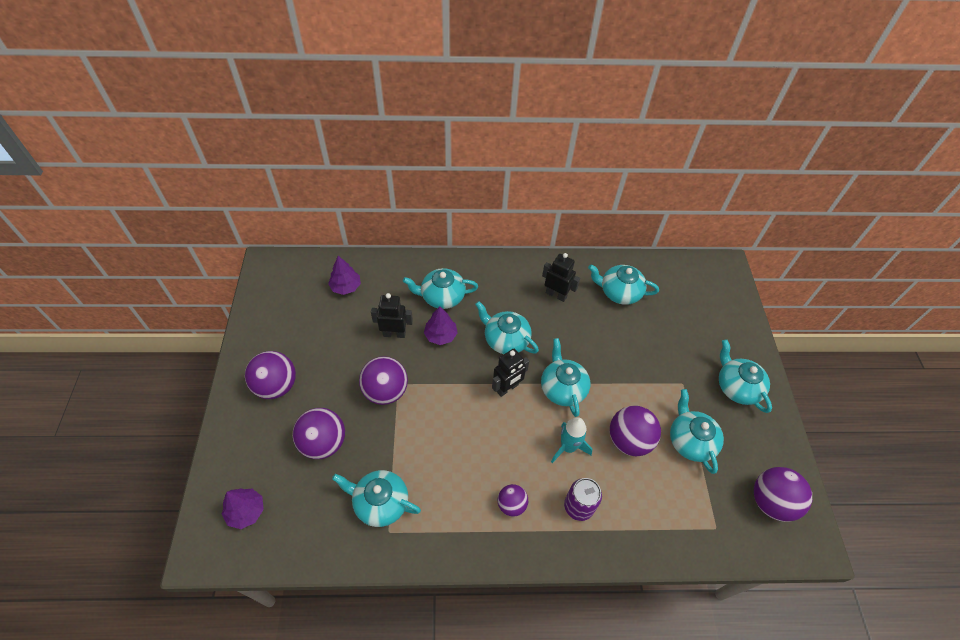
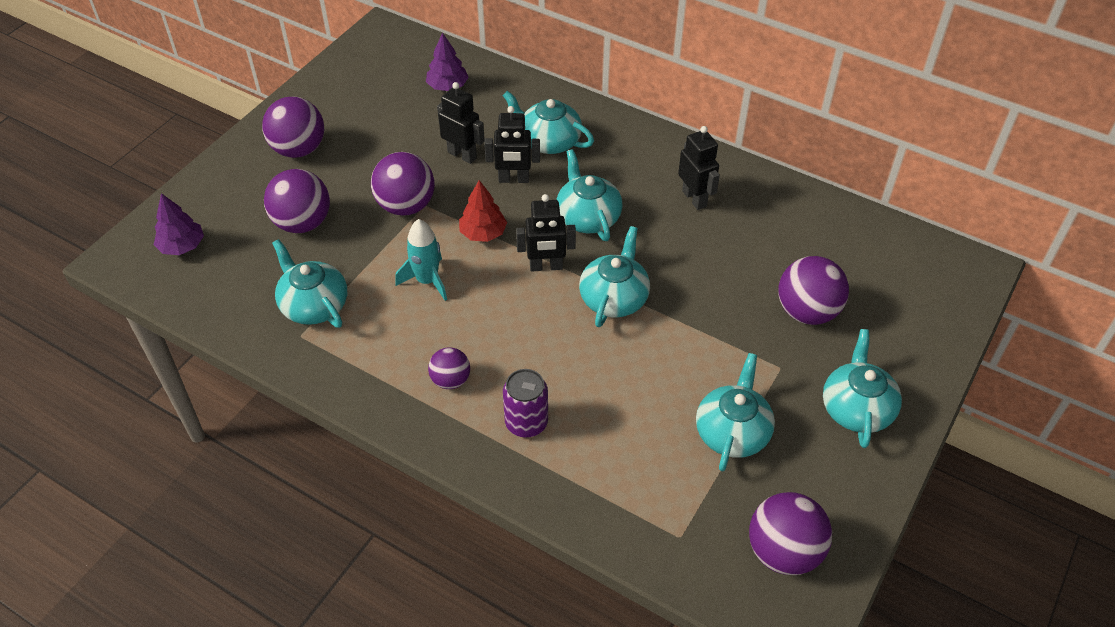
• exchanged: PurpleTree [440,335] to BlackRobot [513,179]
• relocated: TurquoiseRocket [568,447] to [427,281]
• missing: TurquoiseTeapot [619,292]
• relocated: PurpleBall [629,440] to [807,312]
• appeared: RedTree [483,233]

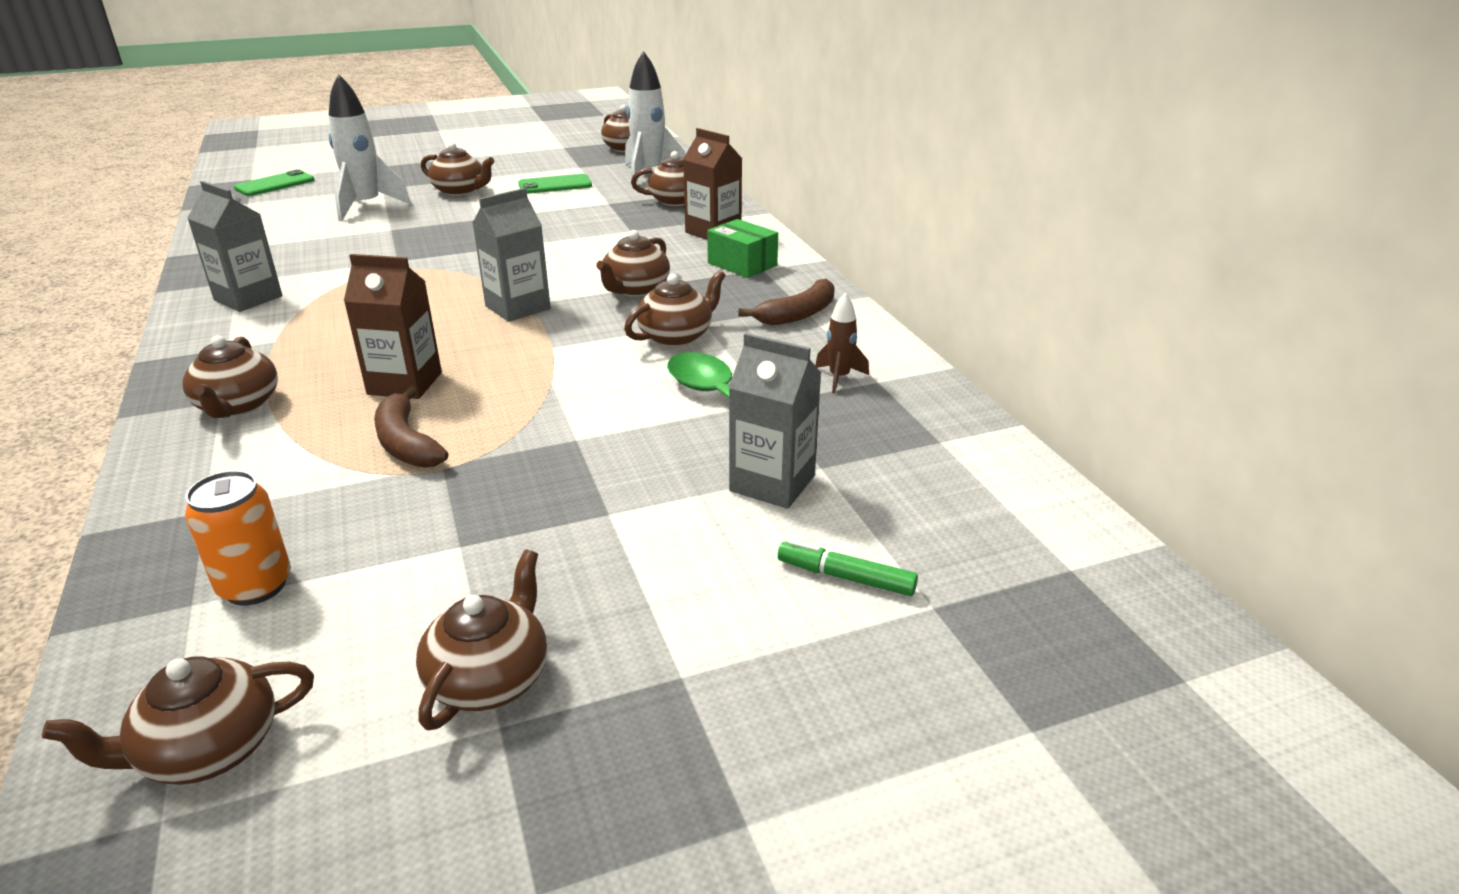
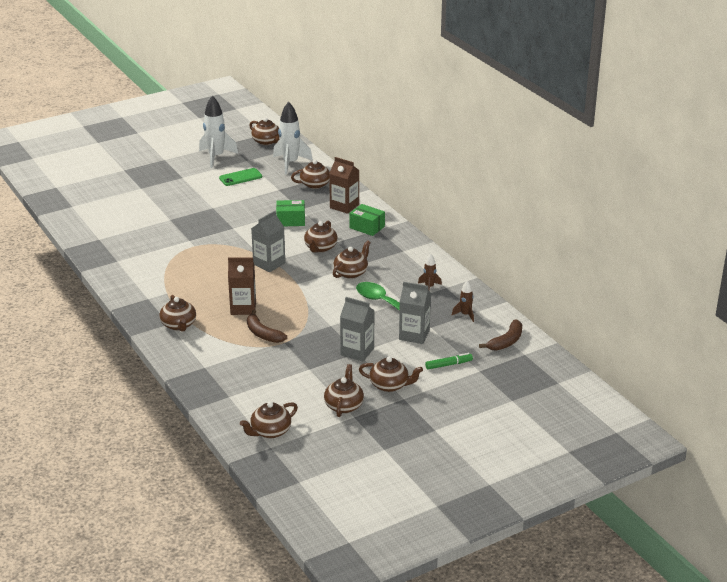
• missing: OrangeCan [255,586]
• relocated: GreyCarton [248,298] to [357,351]
• missing: GreenPhone [275,184]
• relocated: WhiteRocket [366,207] to [216,157]
• relocated: BrownTeapot [460,191] to [390,385]
• relocated: BrownBanana [798,314] to [506,341]
• spun: GreenMarker [846,577] = [448,365] 150 degrees clockwise
• appeared: GreenBox [290,220]
• appeared: BrownRocket [465,315]

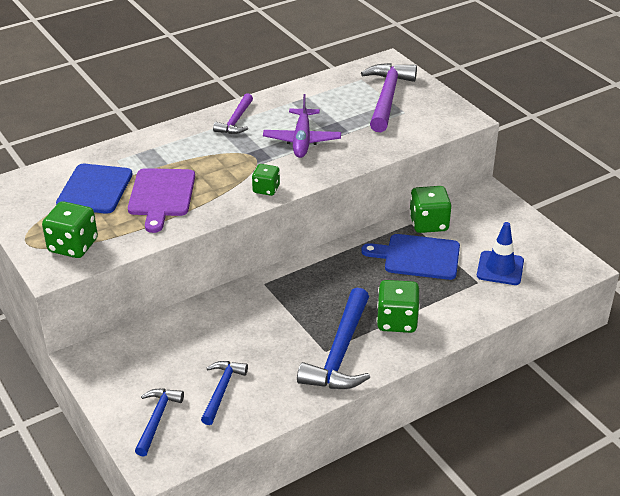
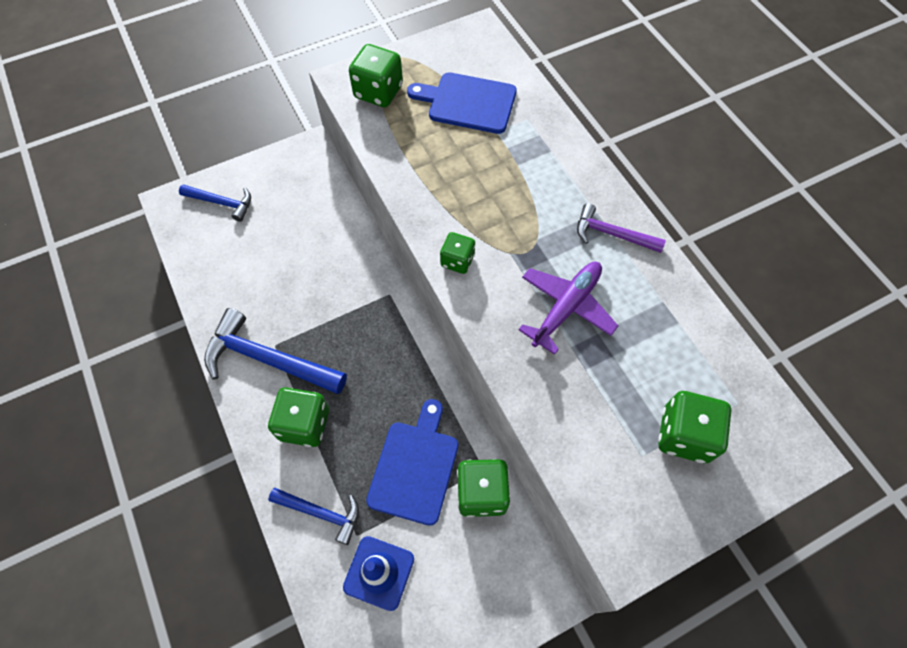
• missing: PurpleCuttingBoard [161,195]
• relocated: BlueHammer [222,390] to [321,513]
• spun: PurplePlane [302,140] = [566,308] 120 degrees clockwise
• exchanged: PurpleHammer [387,98] to GreenDice [684,435]

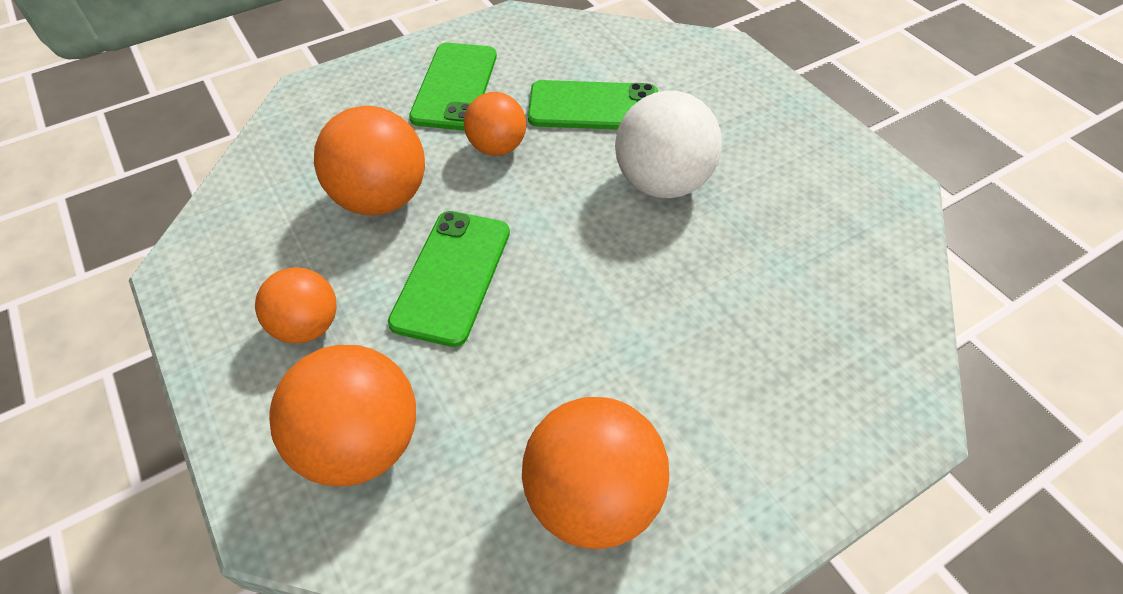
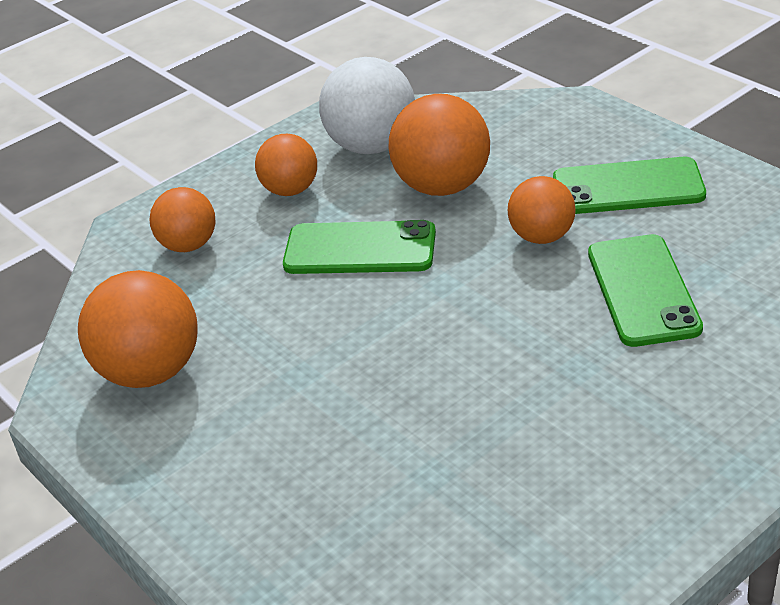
• size: OrangeBall [361,443] = [188,245] x0.63
• relocated: WhiteBall [661,183] to [372,146]

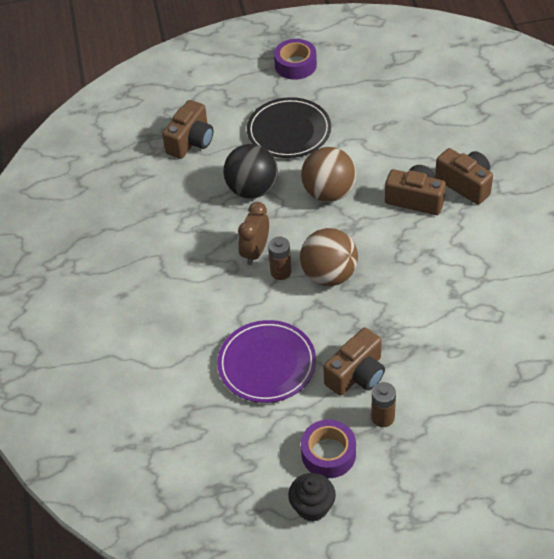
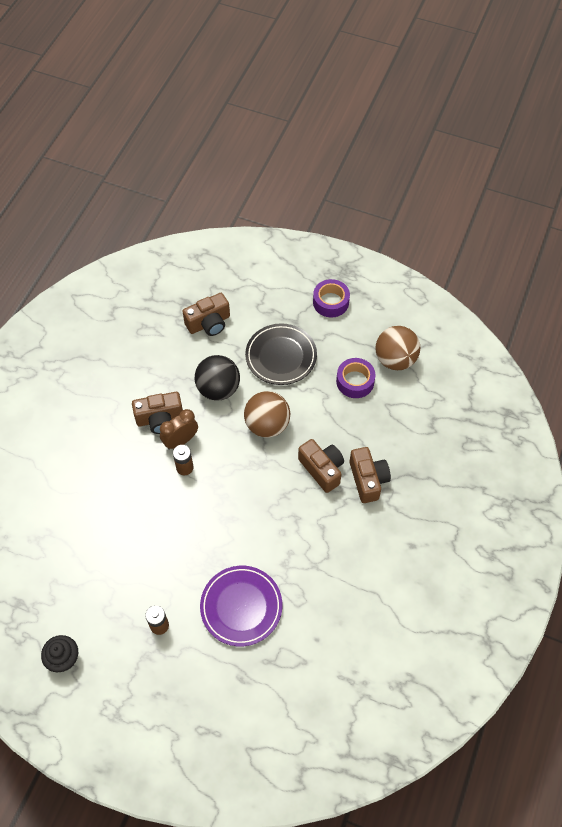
• relocated: PurplePlate [267,364] to [241,607]
• relocated: BrownBall [329,275] to [395,359]
• relocated: PurpleTape [328,454] to [355,381]
• relocated: BrownCamera [356,374] to [160,419]

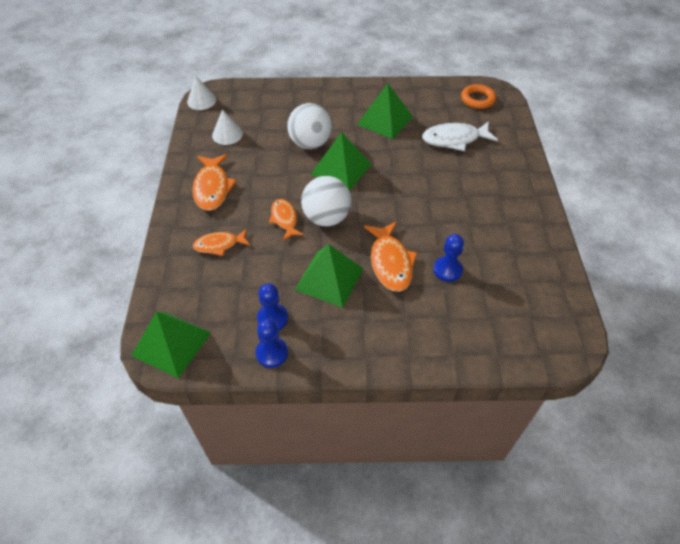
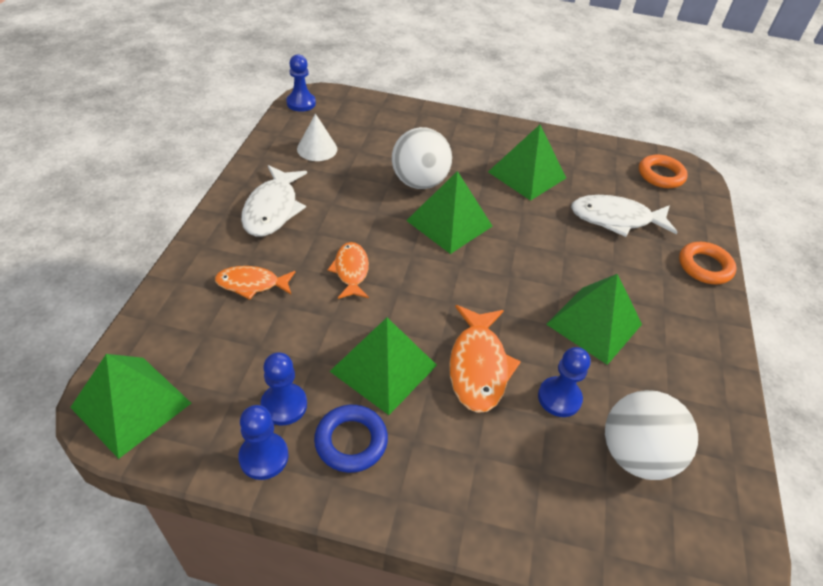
• exchanged: WhiteCone [201,101] to BluePawn [301,103]
• colour: OrangeFish [212,188] to WhiteFish [272,209]
• relocated: WhiteBall [326,218] to [635,455]
• appeared: BlueRing [351,441]
• appeared: GreenPyramid [594,324]
• appeared: OrangeRing [704,266]

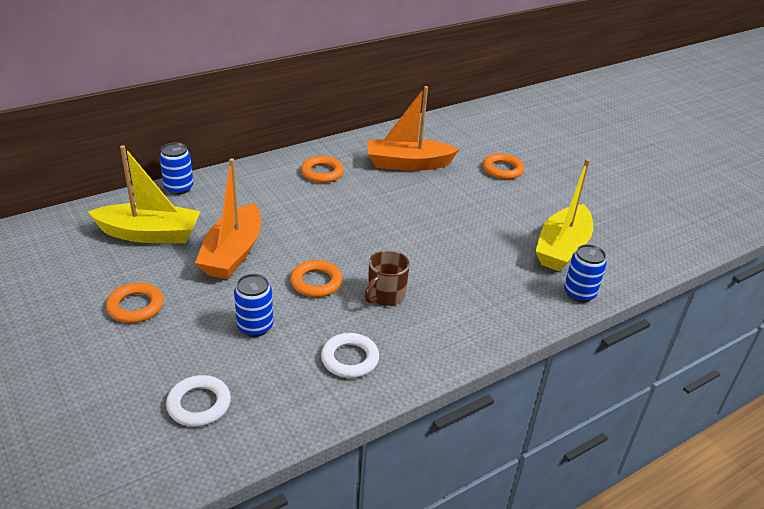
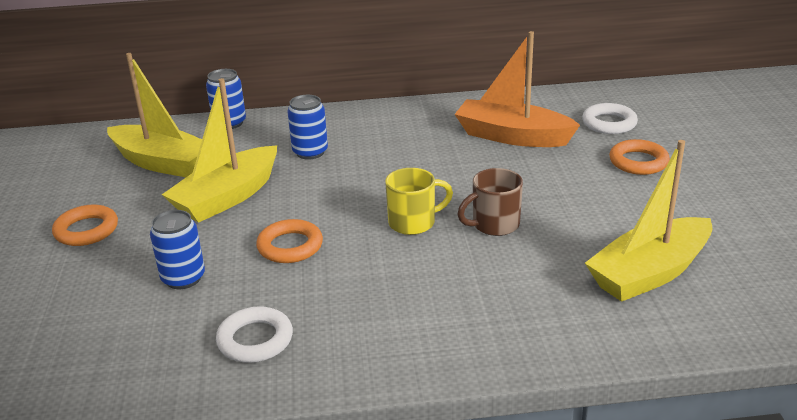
• relocated: WhiteRing [199,404] to [609,123]
• colour: OrangeBoat [233,253] to YellowBoat [227,197]
• missing: OrangeRing [322,173]
• relocated: BrownMug [385,295] to [494,225]
• relocated: BlueCan [579,294] to [310,152]
• appeared: YellowMug [413,222]

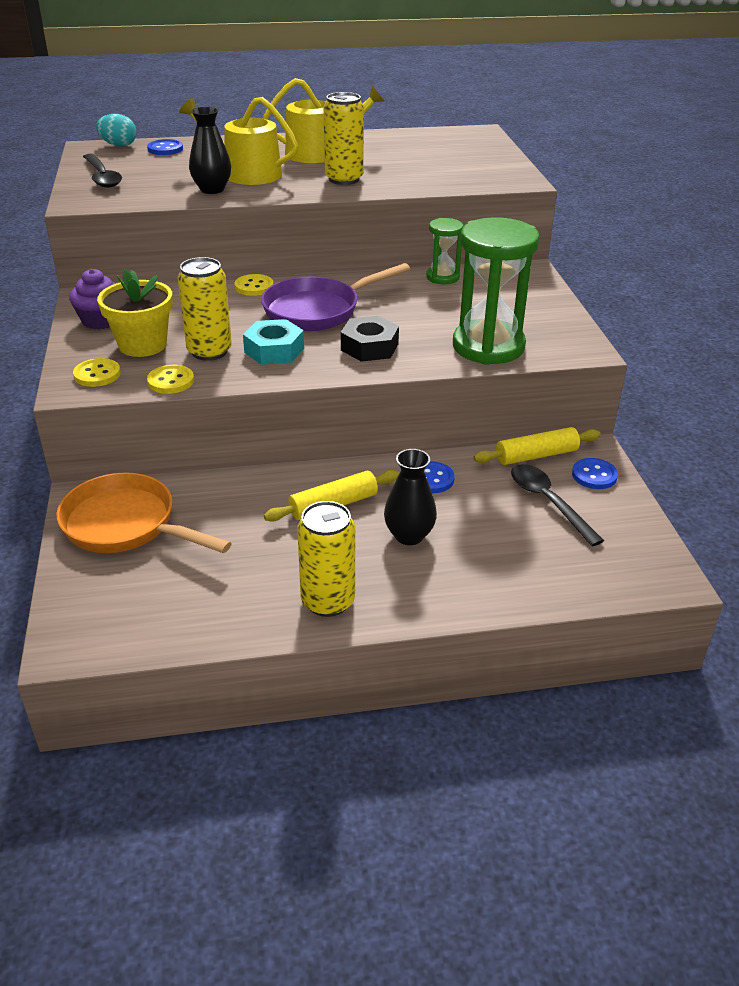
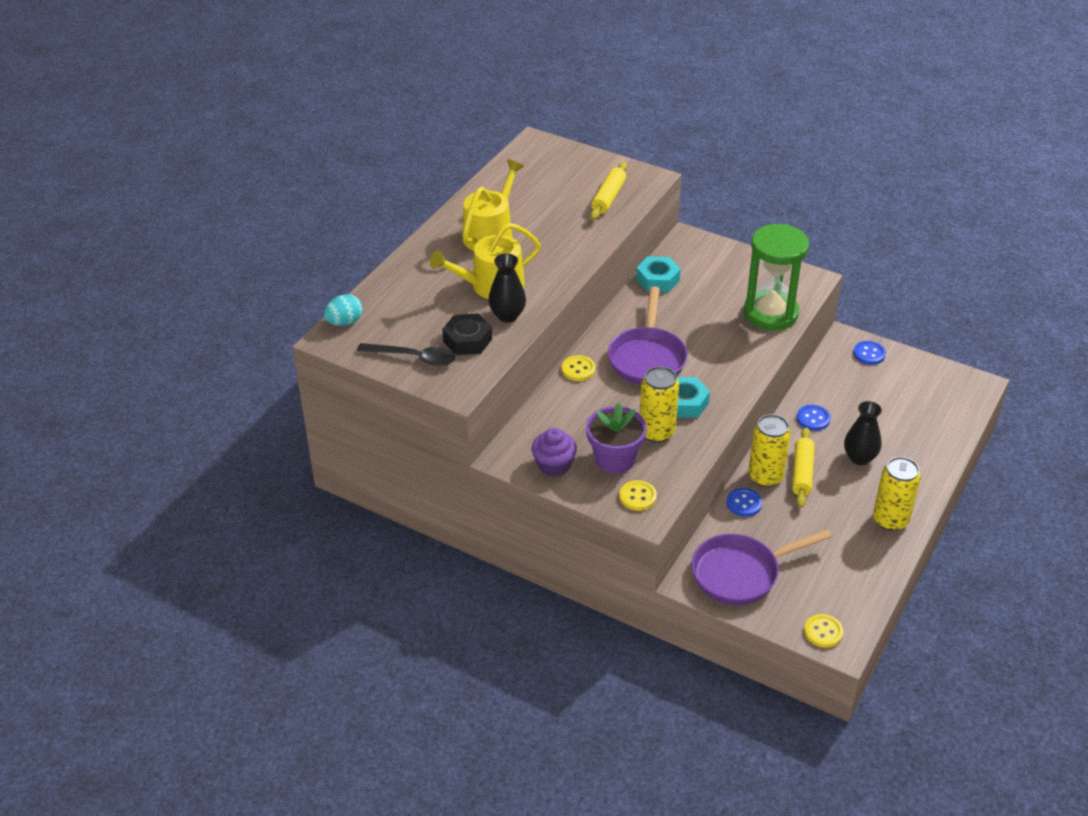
• colour: OrangePan [126,525] to PurplePan [741,573]
• colour: YellowFlowerPot [142,345] to PurpleFlowerPot [615,459]
• relocated: BlueButton [165,149] to [744,503]
• relocated: YellowButton [171,381] to [823,632]
• relocated: YellowCan [344,179] to [765,477]
• relocated: BlackNut [369,347] to [467,340]
• exchanged: GreenHourglass [442,277] to TurquoiseNut [657,280]
• relocated: YellowRollingPin [536,455] to [608,197]
• missing: BlackSpoon [548,502]

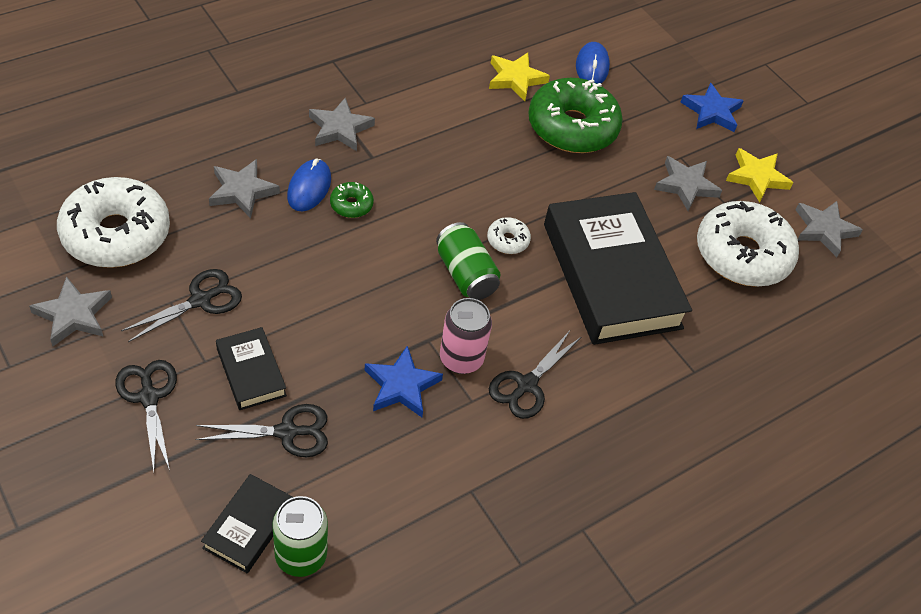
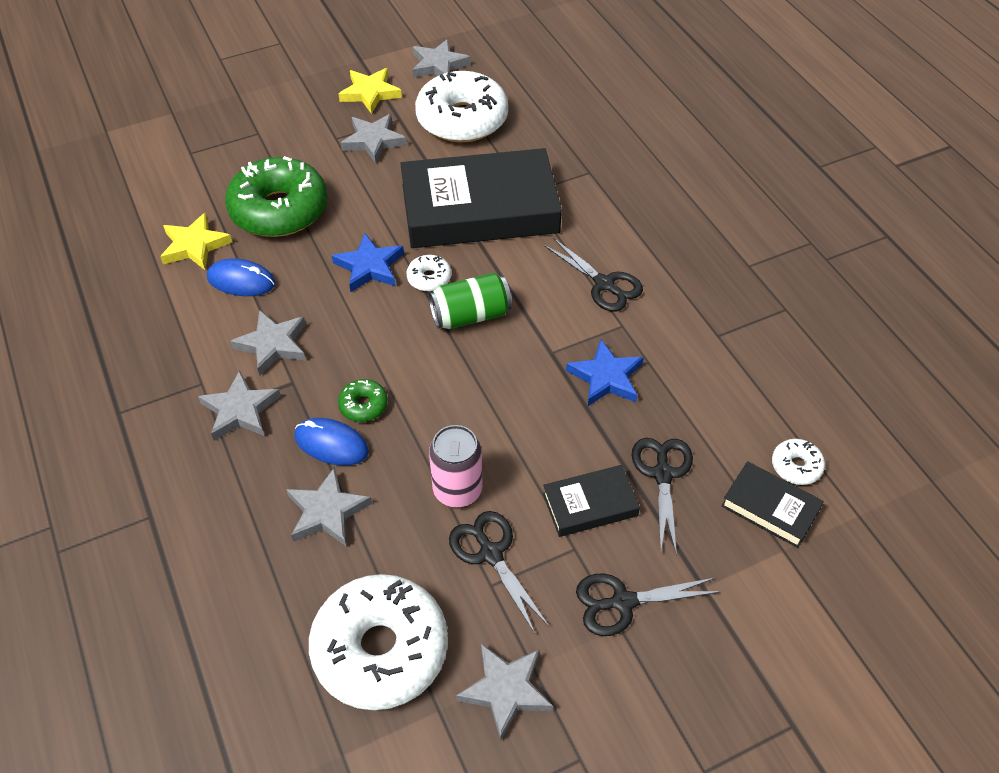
• exchanged: GreenCan [301,555] to WhiteDonut [796,466]
• relocated: PinkCan [461,359] to [457,490]
• relocated: BlueMouse [592,66] to [241,281]
• relocated: BlueStar [711,112] to [369,266]
• appeared: GreyStar [273,345]

